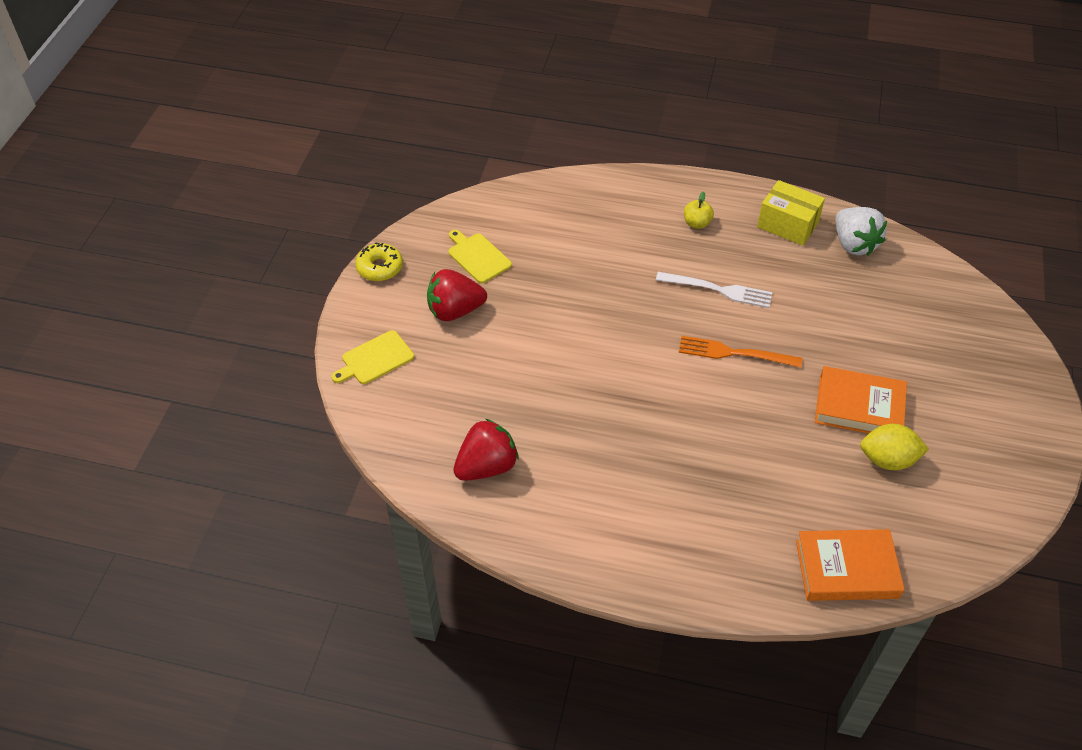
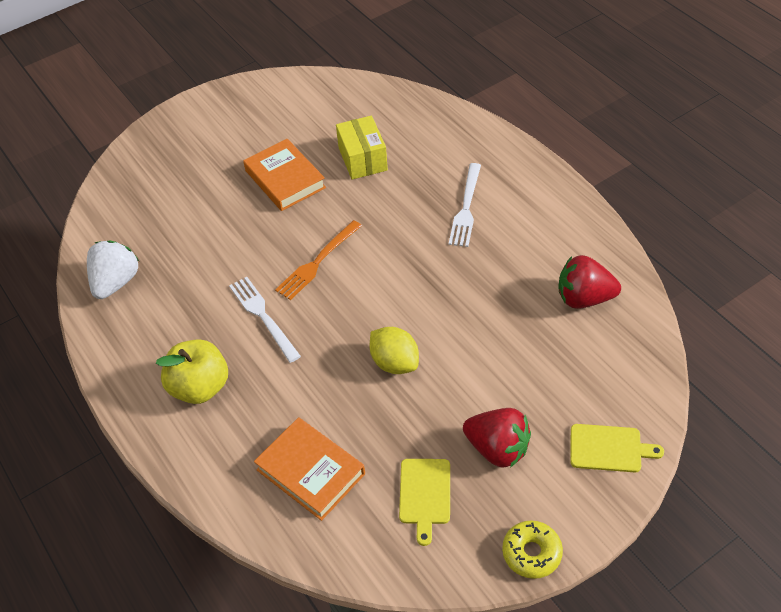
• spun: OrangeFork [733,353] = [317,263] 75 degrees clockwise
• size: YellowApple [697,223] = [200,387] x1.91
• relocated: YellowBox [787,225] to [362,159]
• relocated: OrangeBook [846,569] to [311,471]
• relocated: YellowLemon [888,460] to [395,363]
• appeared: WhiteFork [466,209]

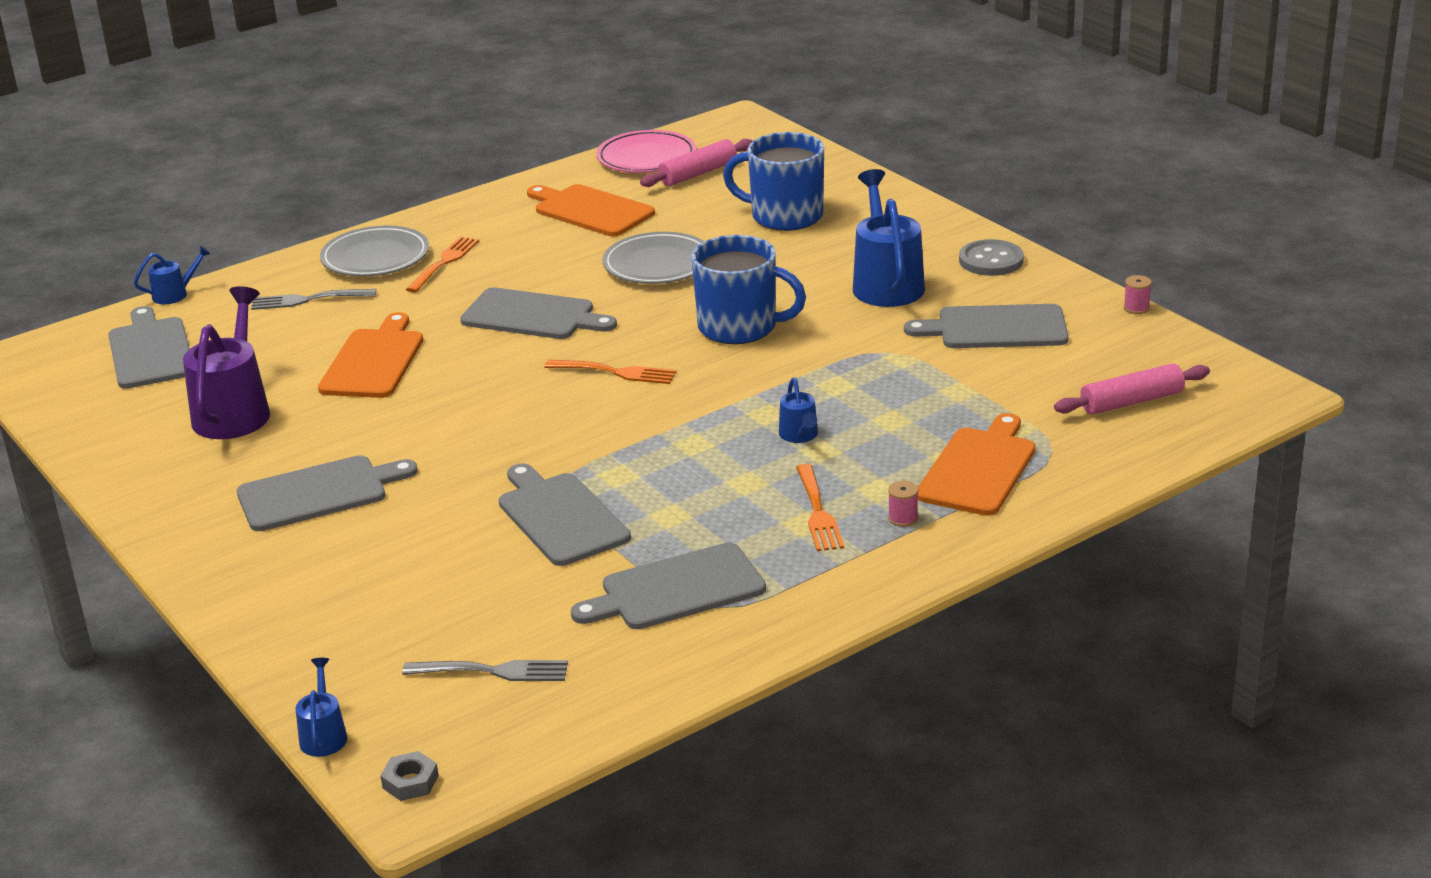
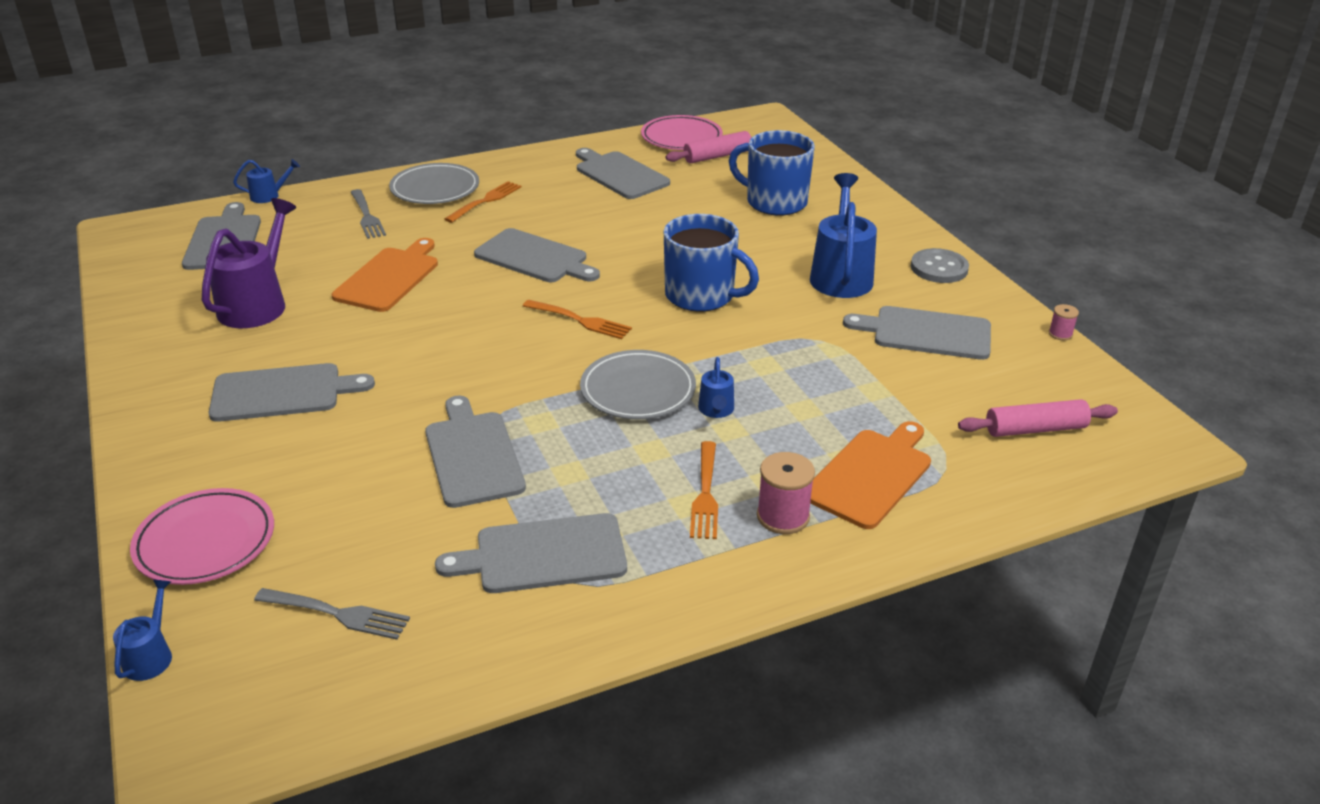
• spun: GreyFork [309,299] = [366,216] 120 degrees counterclockwise
• missing: GreyNut [410,782]
• colour: OrangeCuttingBoard [590,210] to GreyCuttingBoard [619,174]
• relocated: GreyPlate [658,264] to [638,390]
• size: PinkSpool [903,518] = [783,516] x1.82
• appeared: PinkPlate [205,541]

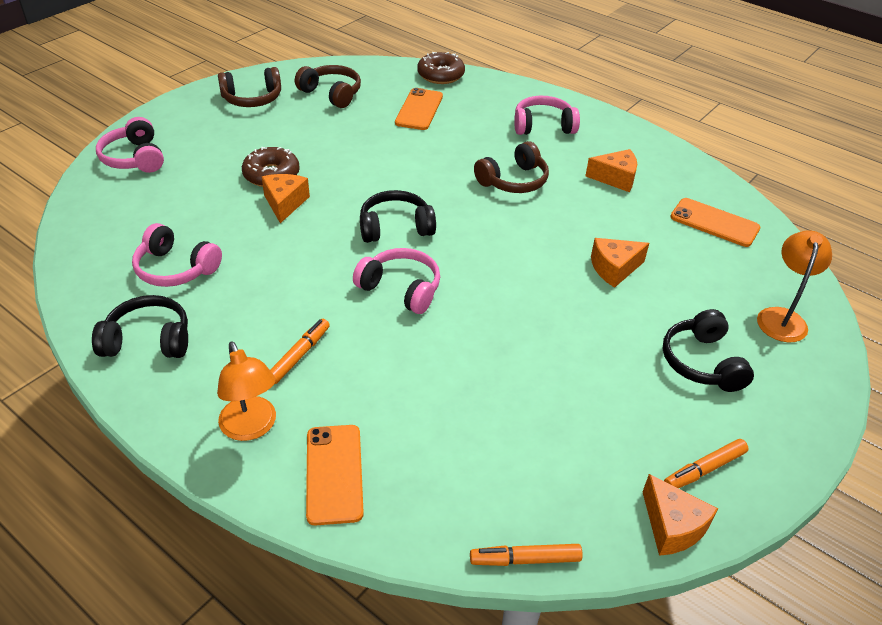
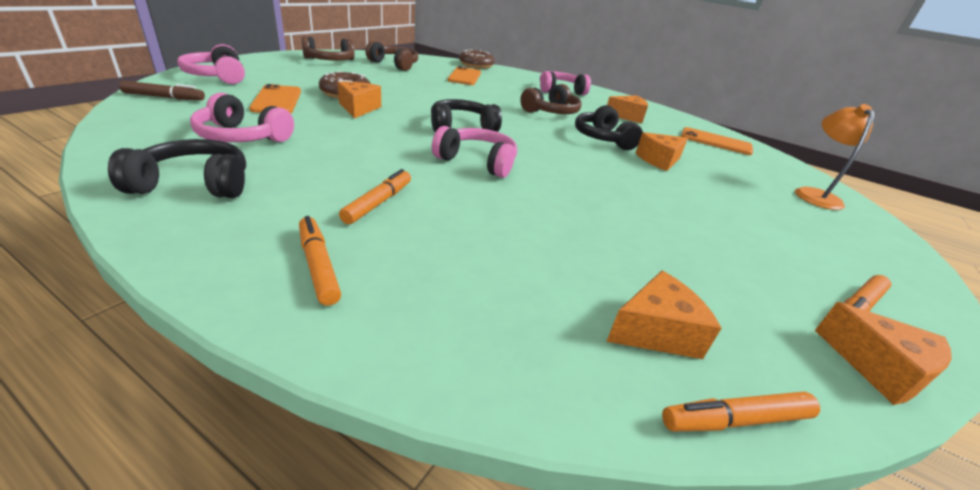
• exchanged: OrangeLamp [251,428] to OrangeMarker [318,265]
• relocated: OrangePhone [334,473] to [277,100]
• relocated: BlackHeadphones [702,362] to [603,138]
• appeared: BrownMarker [164,97]
• appeared: OrangeCheese [655,331]

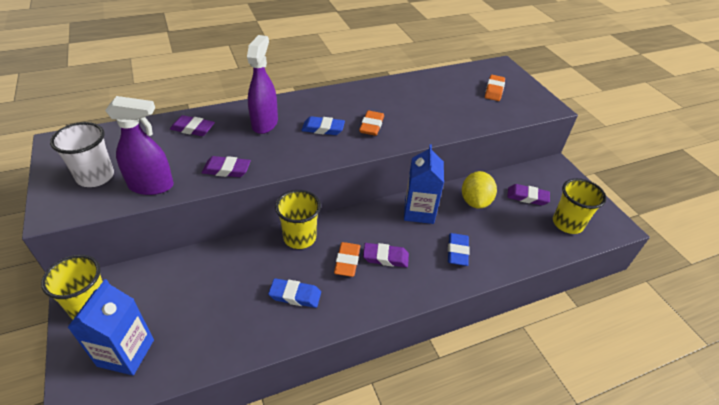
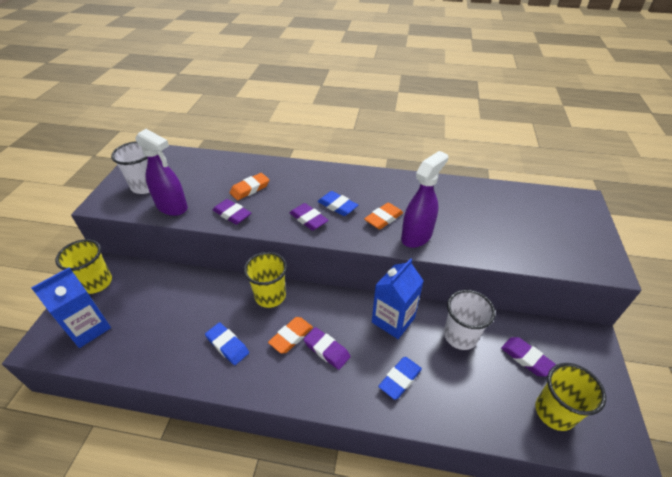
• relocated: PurpleEraser [193,129] to [308,219]
• relocated: PurpleSprayBottle [265,123] to [417,236]
• exchanged: YellowLemon [475,201] to WhiteCup [460,336]
• relocated: OrangeEraser [494,90] to [250,189]

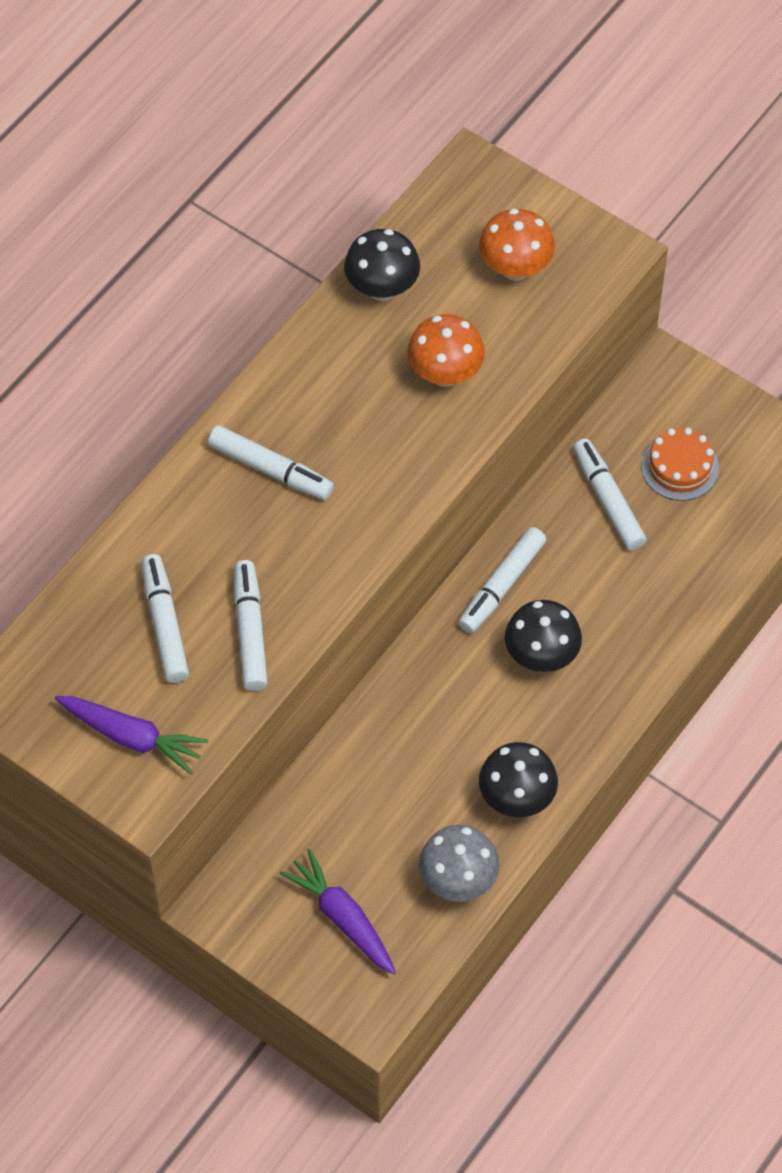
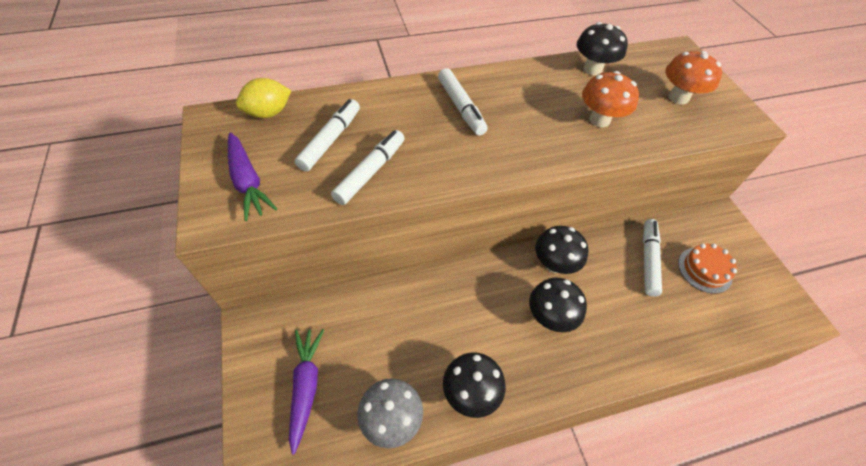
• exchanged: WhiteMarker [501,586] to BlackMushroom [554,264]
• appeared: YellowLemon [268,113]

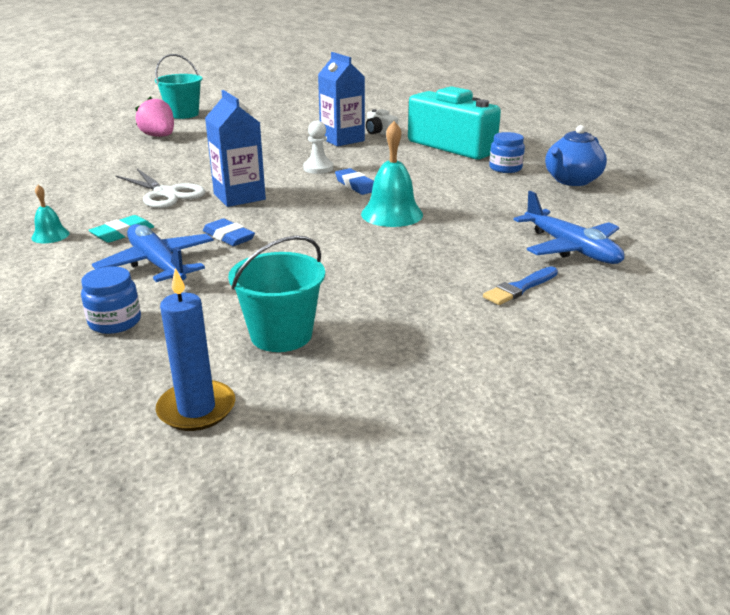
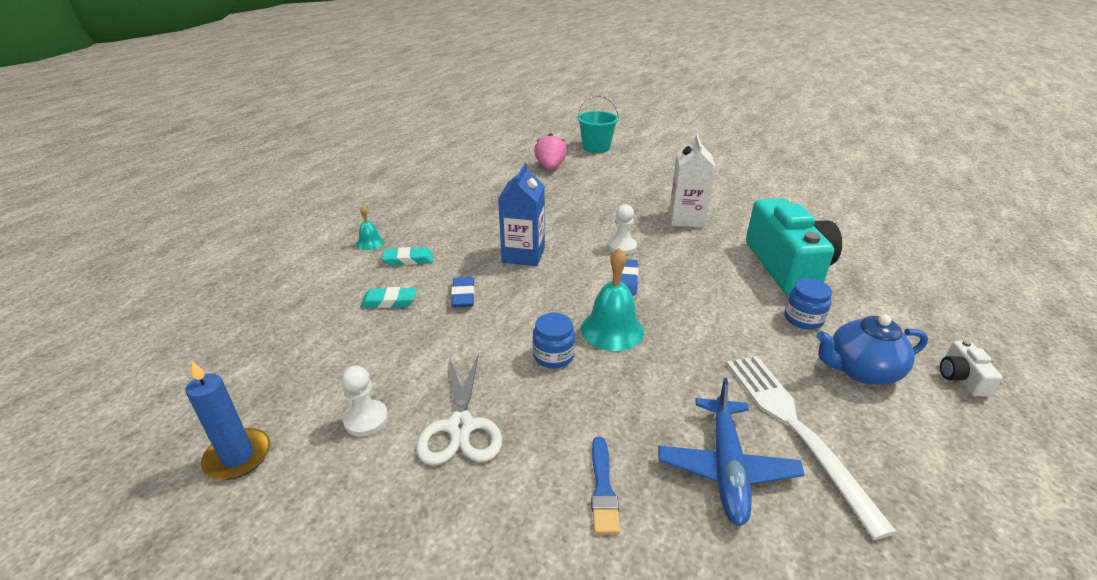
• relocated: BlueJar [115,322] to [553,356]
• exchanged: BluePlane [157,264] to TurquoiseEraser [389,301]
• relocated: WhiteScissors [166,194] to [461,427]
• exchanged: TurquoiseBucket [281,335] to WhitePawn [366,419]
• colour: BlueCarton [342,139] to WhiteCarton [686,219]
• relocated: WhiteCamera [380,133] to [961,378]
• spun: BlueBrush [520,288] = [603,488] 90 degrees counterclockwise
• appeared: WhiteFork [795,428]

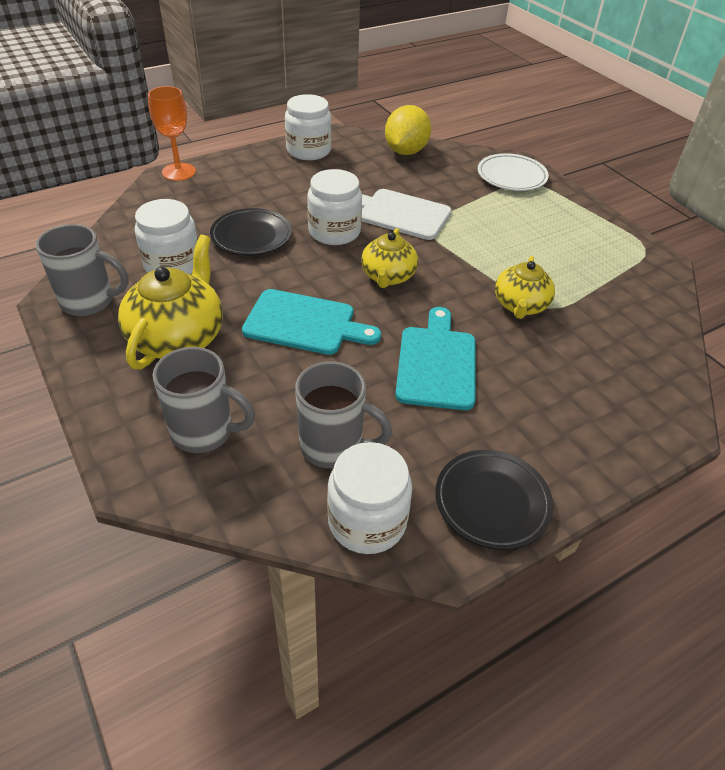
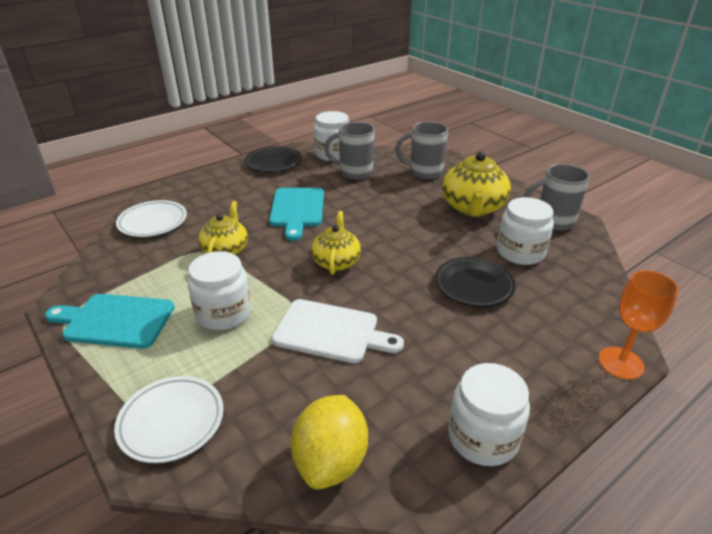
• relocated: TurquoiseCuttingBoard [305,323] to [115,320]
• relocated: WhiteJar [334,232] to [224,313]
• appeared: WhitePlate [153,222]

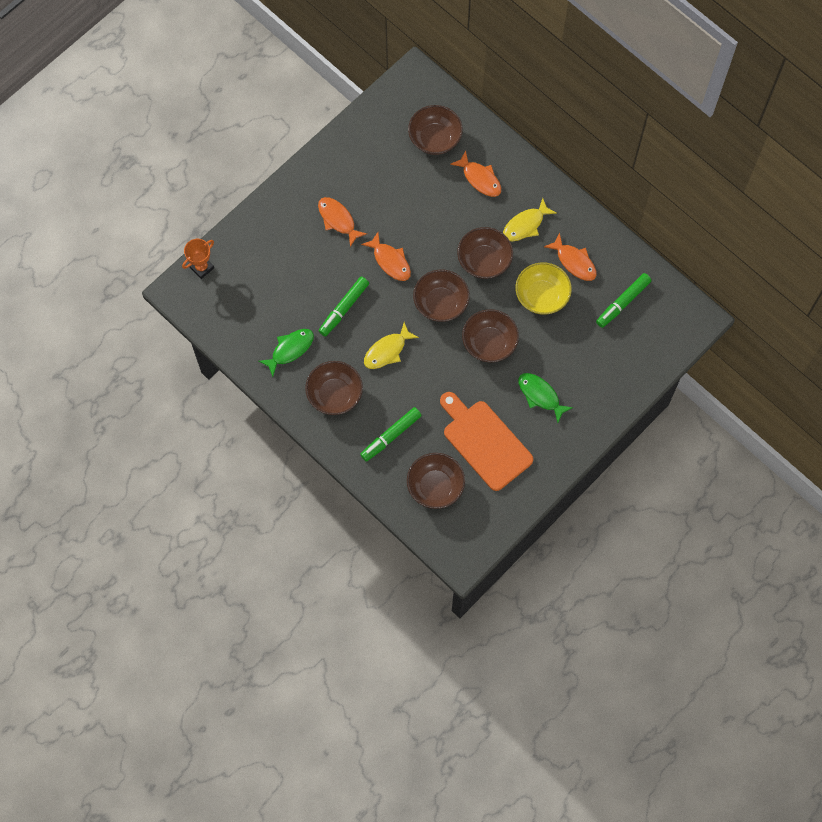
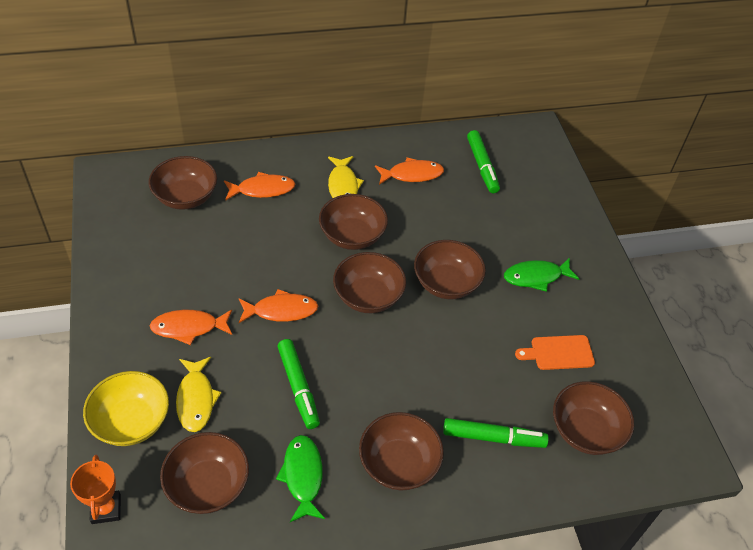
• spun: GreenMarker [391,436] = [493,437] 75 degrees counterclockwise
• relocated: YellowFish [387,351] to [196,399]
• size: OrangeCuttingBoard [485,442] = [558,353] x0.54
• relocated: YellowBowl [542,296] to [131,422]
• appeared: BrownBowl [208,485]

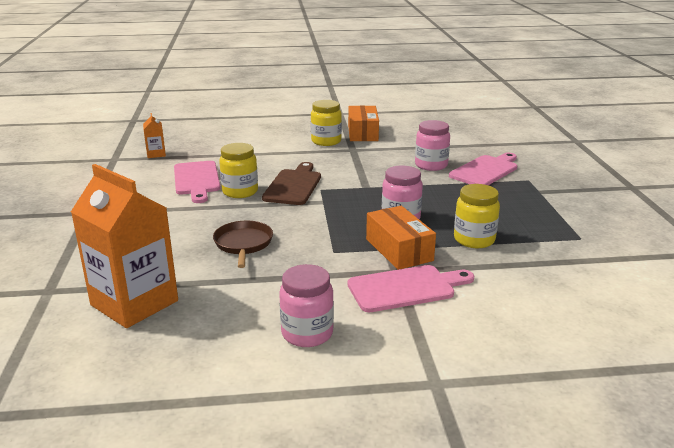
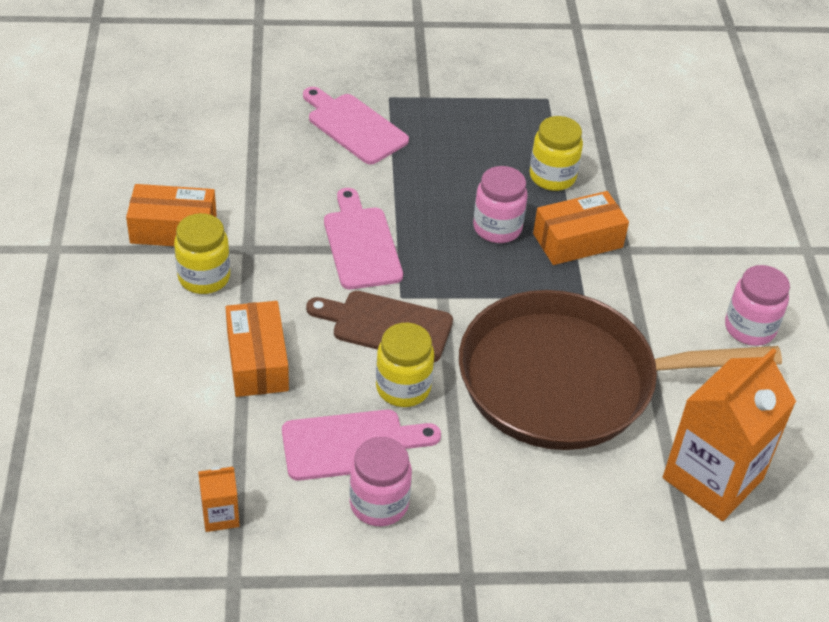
• size: BrownPan [243,244] = [567,381] x2.50
• relocated: PinkCuttingBoard [406,288] to [361,244]
• relocated: PinkJar [431,165] to [379,504]
• appeared: OrangeBox [257,361]

